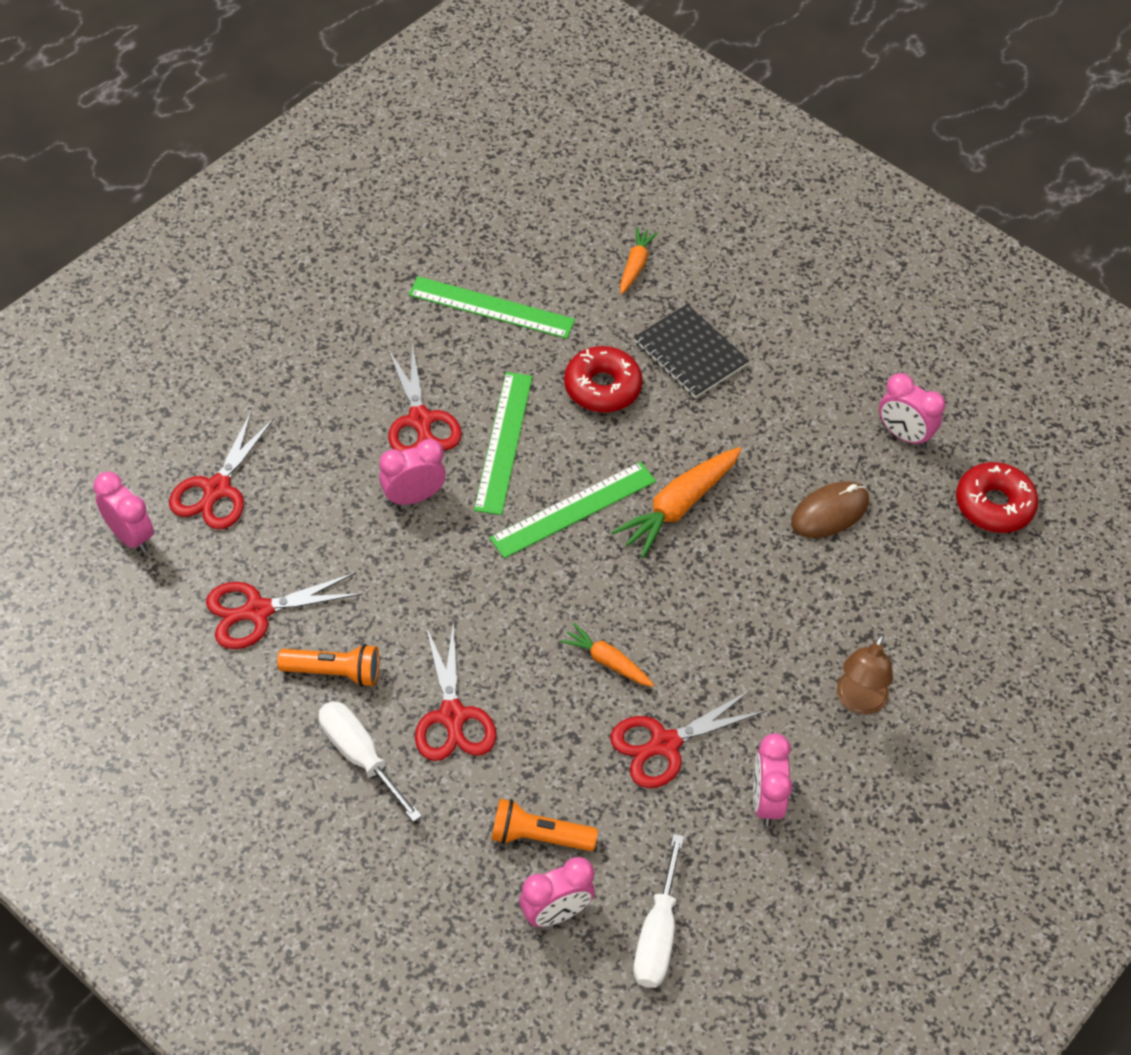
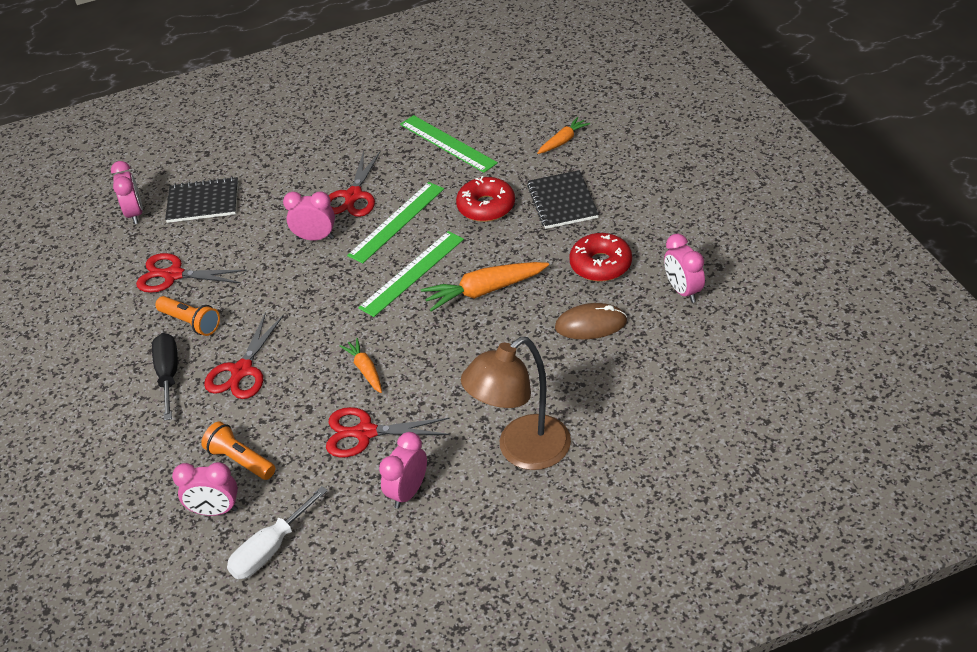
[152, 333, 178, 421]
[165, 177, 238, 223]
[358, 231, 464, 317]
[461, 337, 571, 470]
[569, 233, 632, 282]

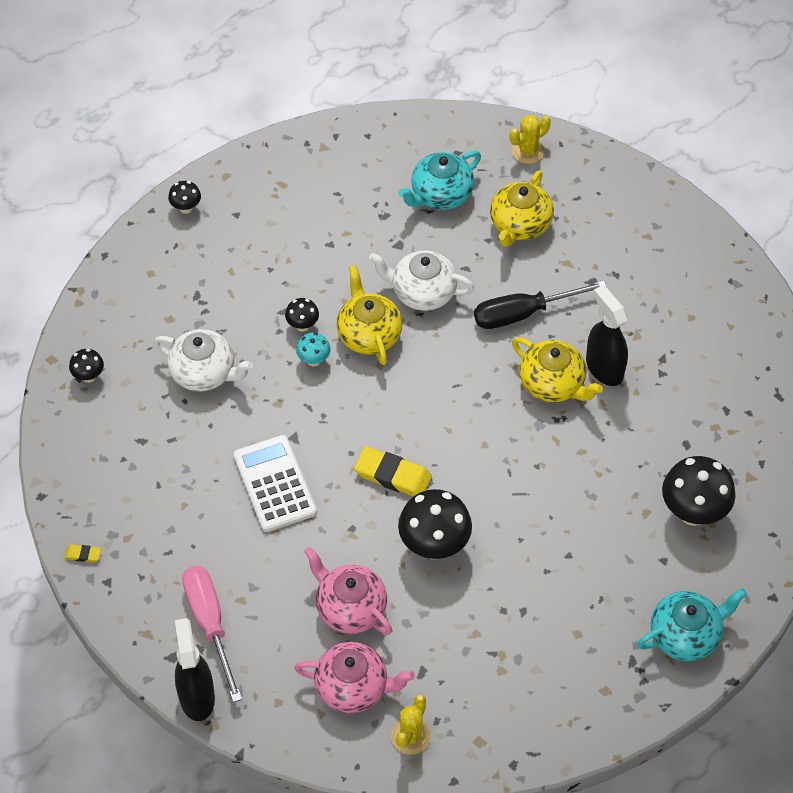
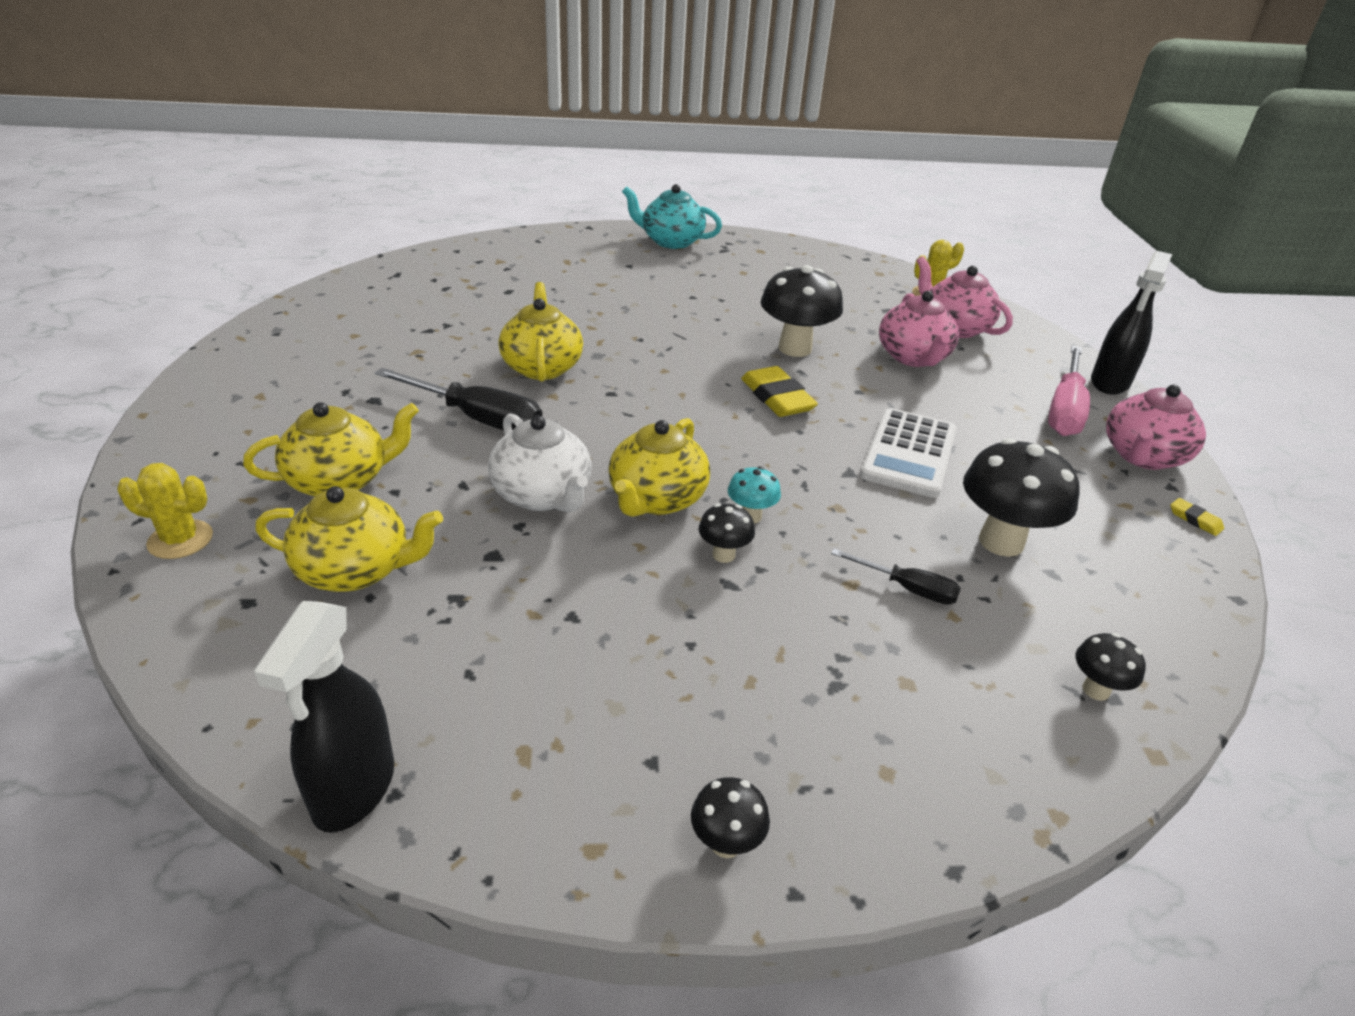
[254, 601, 394, 833]
[255, 486, 443, 592]
[831, 549, 961, 604]
[963, 438, 1079, 557]
[1106, 385, 1206, 470]

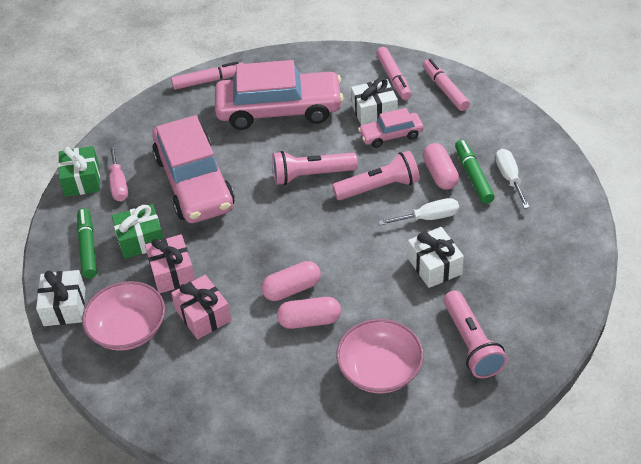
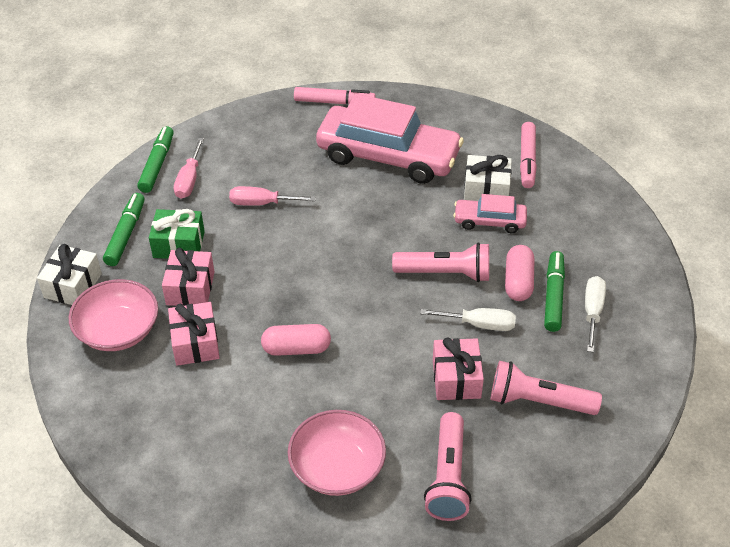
[137, 126, 174, 193]
[229, 186, 316, 206]
[433, 337, 484, 400]
[491, 361, 602, 415]
[277, 297, 341, 329] (first image)
[423, 59, 470, 111] (first image)

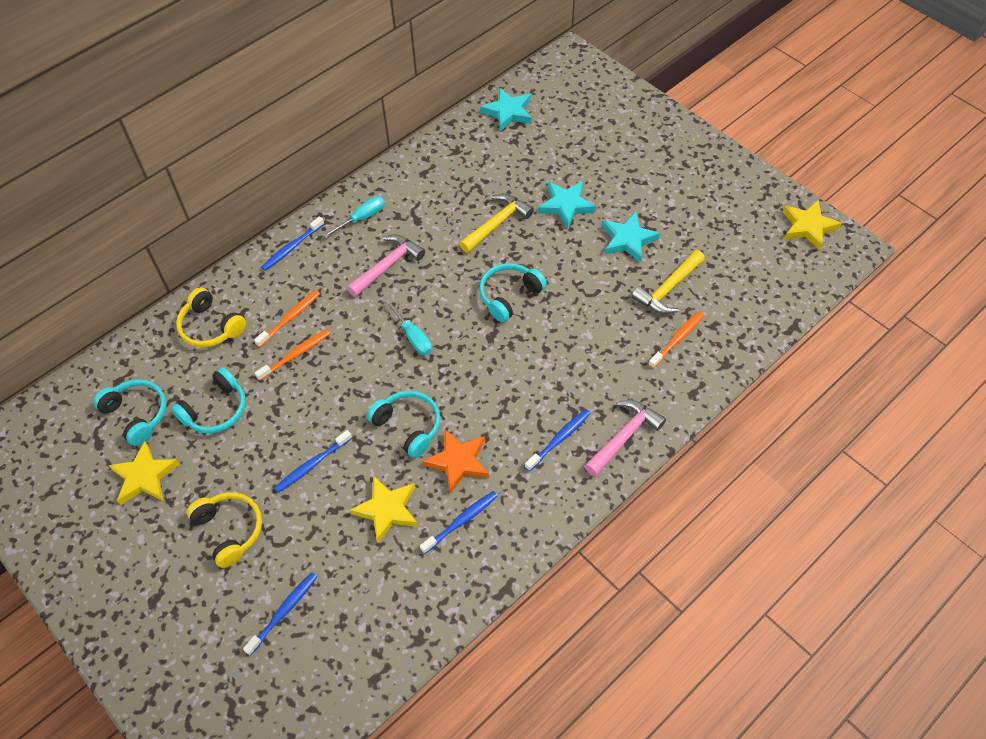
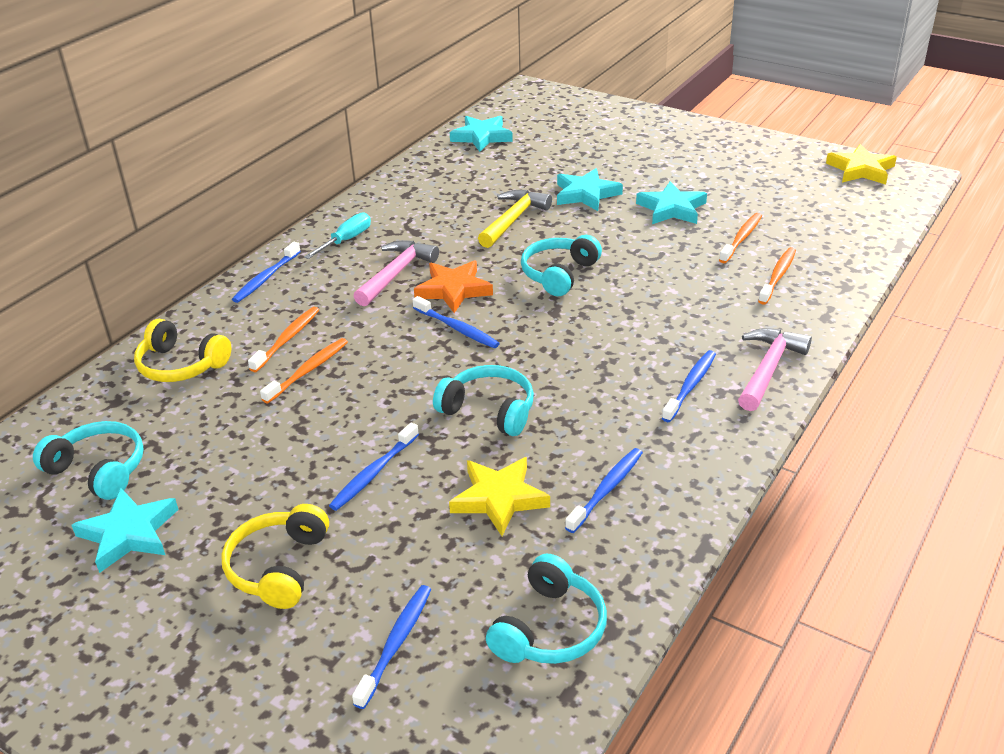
[71, 488, 179, 573]
[221, 504, 329, 609]
[413, 296, 500, 348]
[414, 261, 493, 313]
[486, 554, 607, 664]
[719, 213, 762, 263]

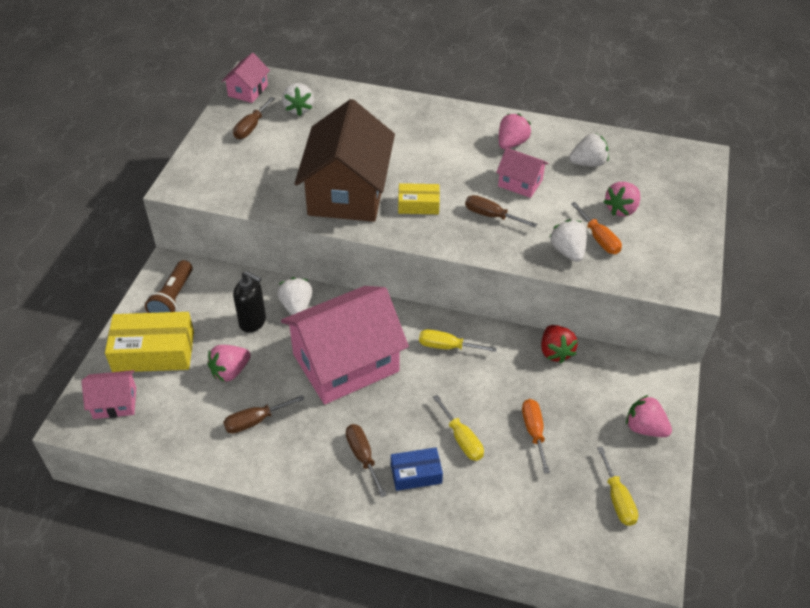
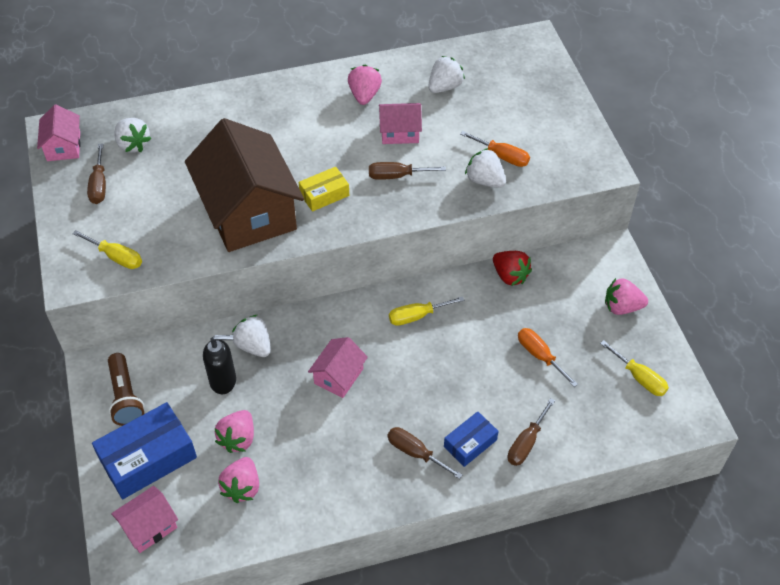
[72, 230, 142, 269]
[92, 402, 197, 499]
[218, 457, 259, 503]
[308, 337, 368, 398]
[508, 398, 555, 466]

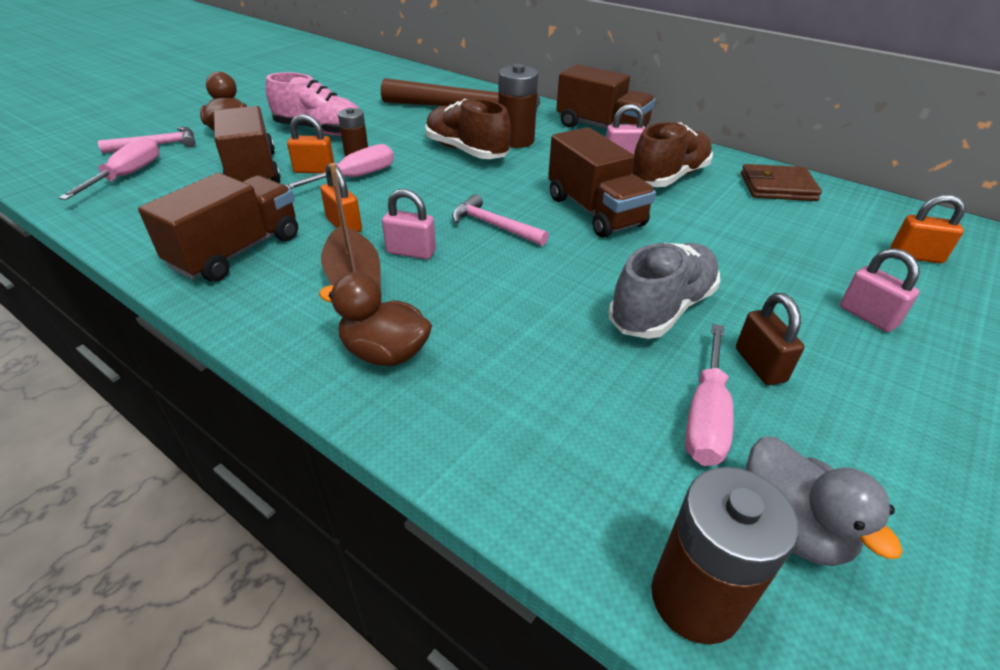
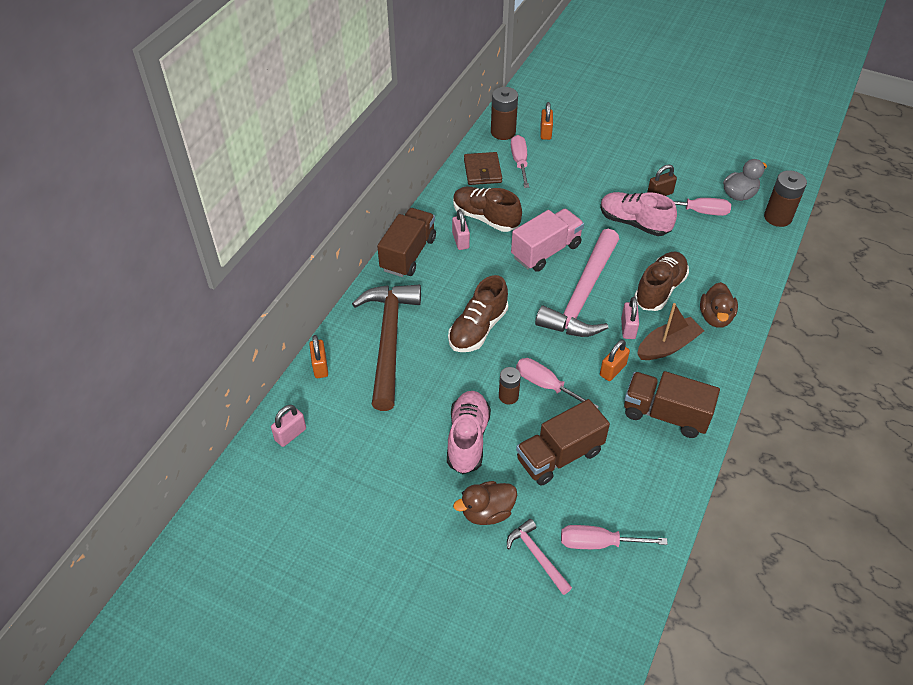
[271, 405, 306, 447]
[309, 335, 328, 378]
[491, 87, 518, 140]
[511, 135, 529, 188]
[511, 209, 584, 272]
[535, 229, 619, 337]
[600, 192, 677, 236]
[634, 252, 689, 311]

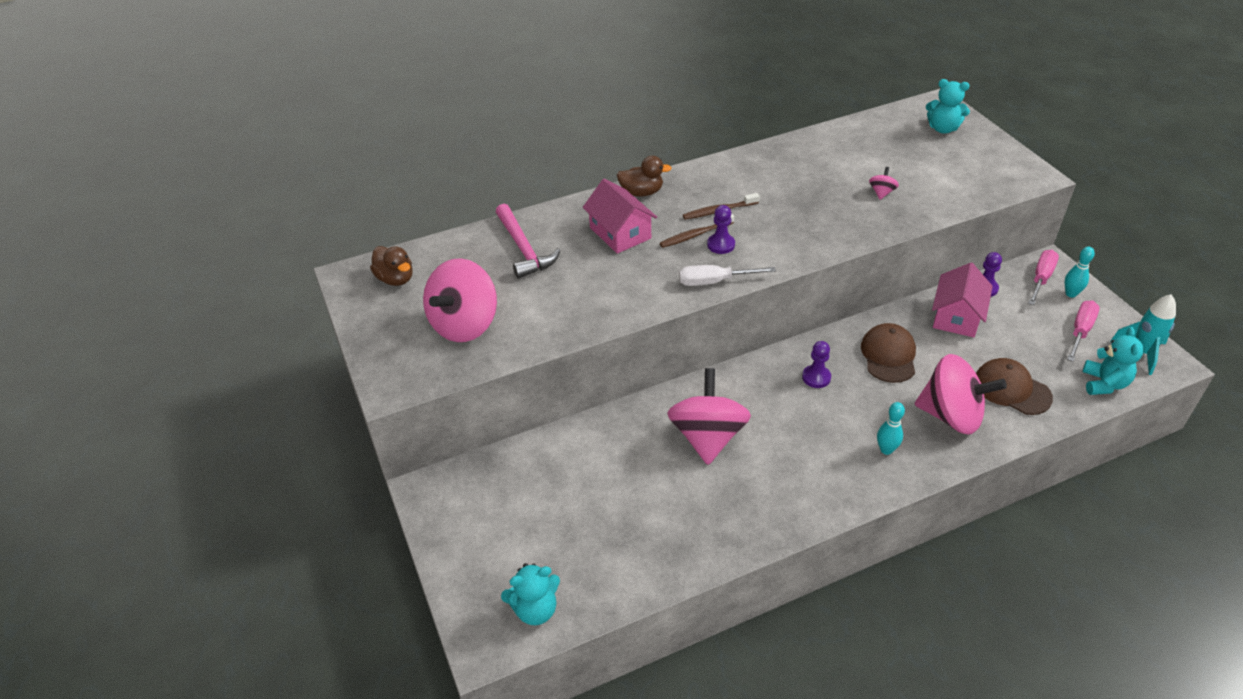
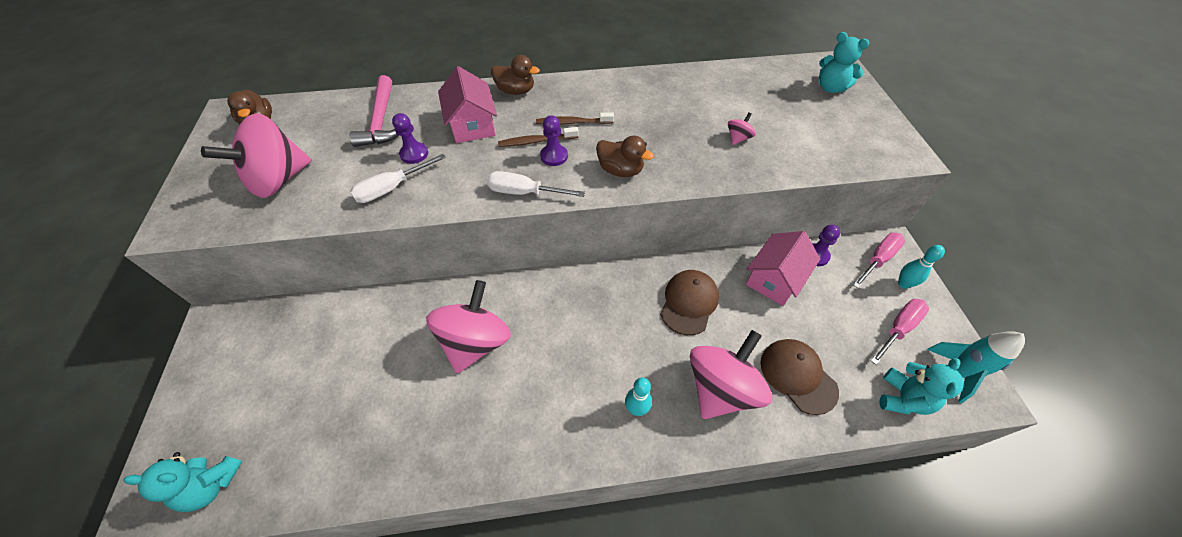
[350, 154, 446, 203]
[392, 113, 428, 164]
[596, 136, 654, 177]
[690, 330, 772, 419]

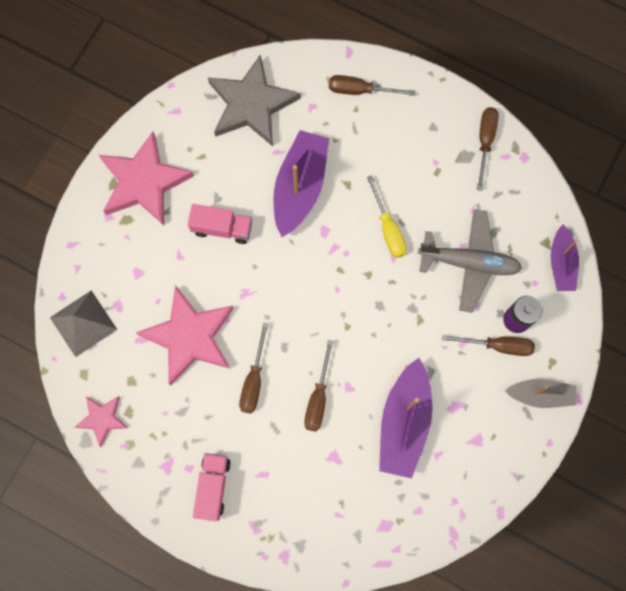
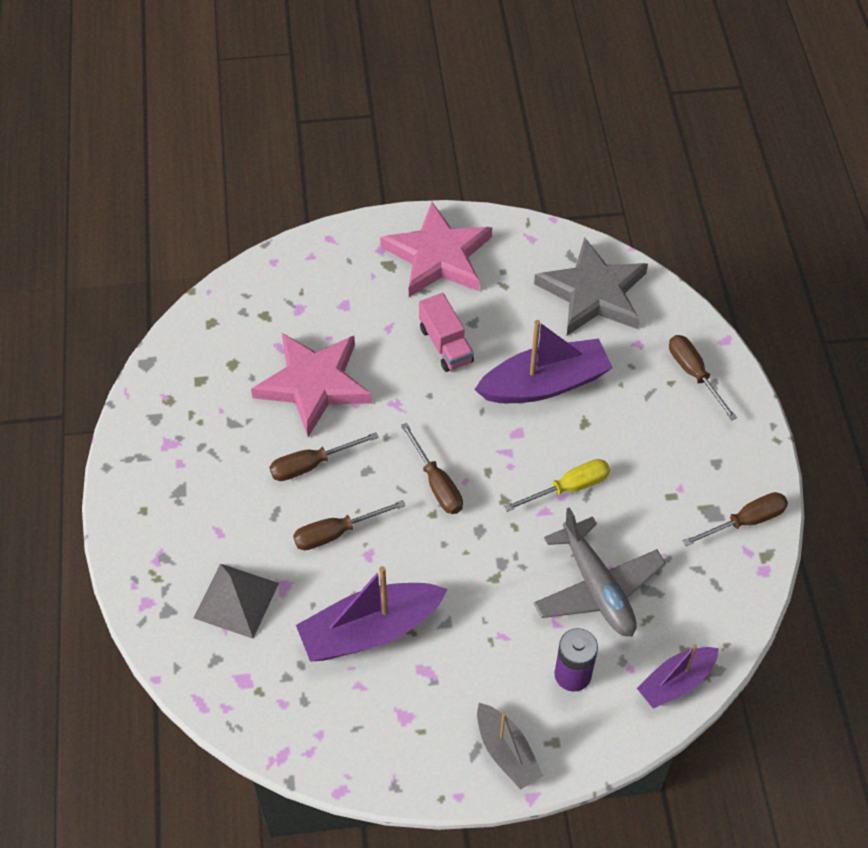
[194, 564, 279, 639]
[401, 423, 463, 514]
[504, 459, 610, 512]
[75, 396, 128, 447] (first image)
[193, 453, 231, 521] (first image)

